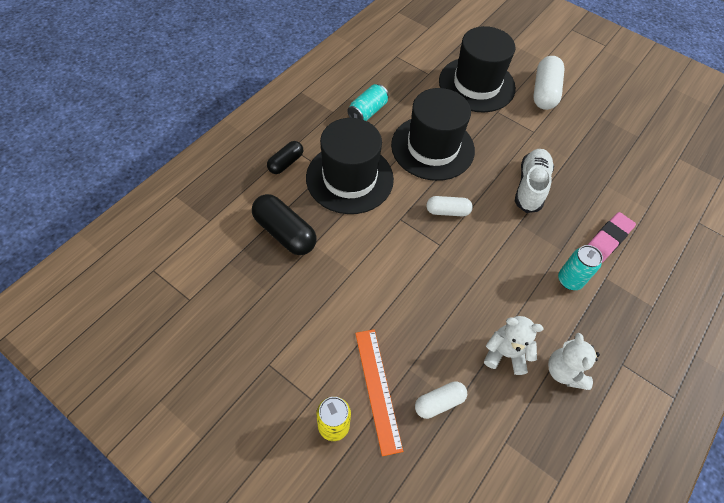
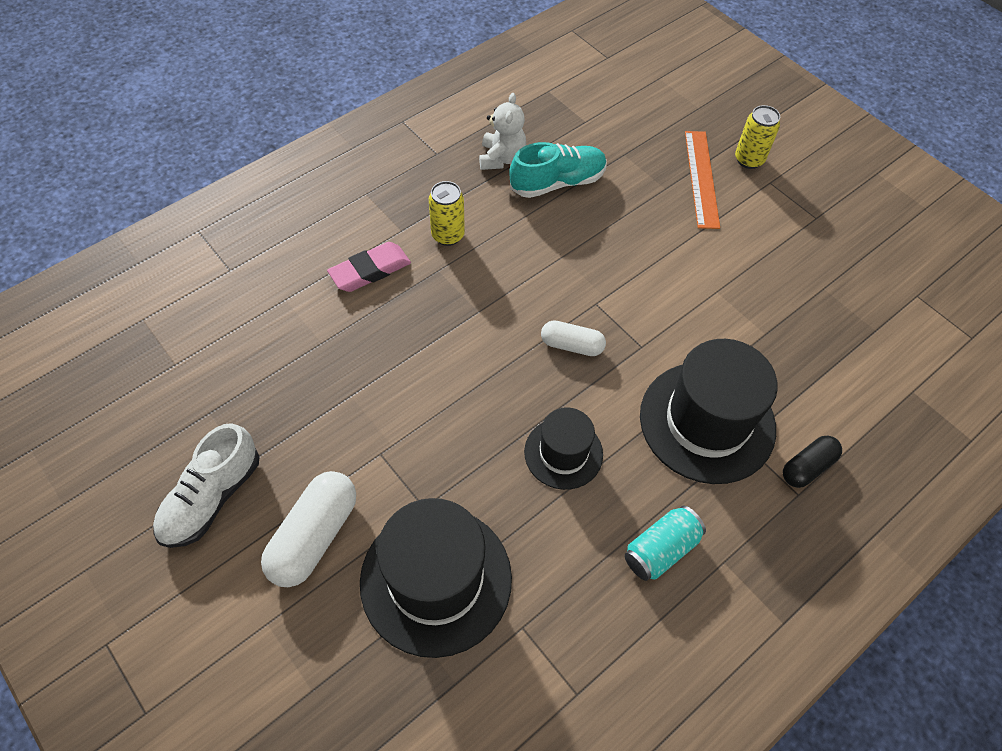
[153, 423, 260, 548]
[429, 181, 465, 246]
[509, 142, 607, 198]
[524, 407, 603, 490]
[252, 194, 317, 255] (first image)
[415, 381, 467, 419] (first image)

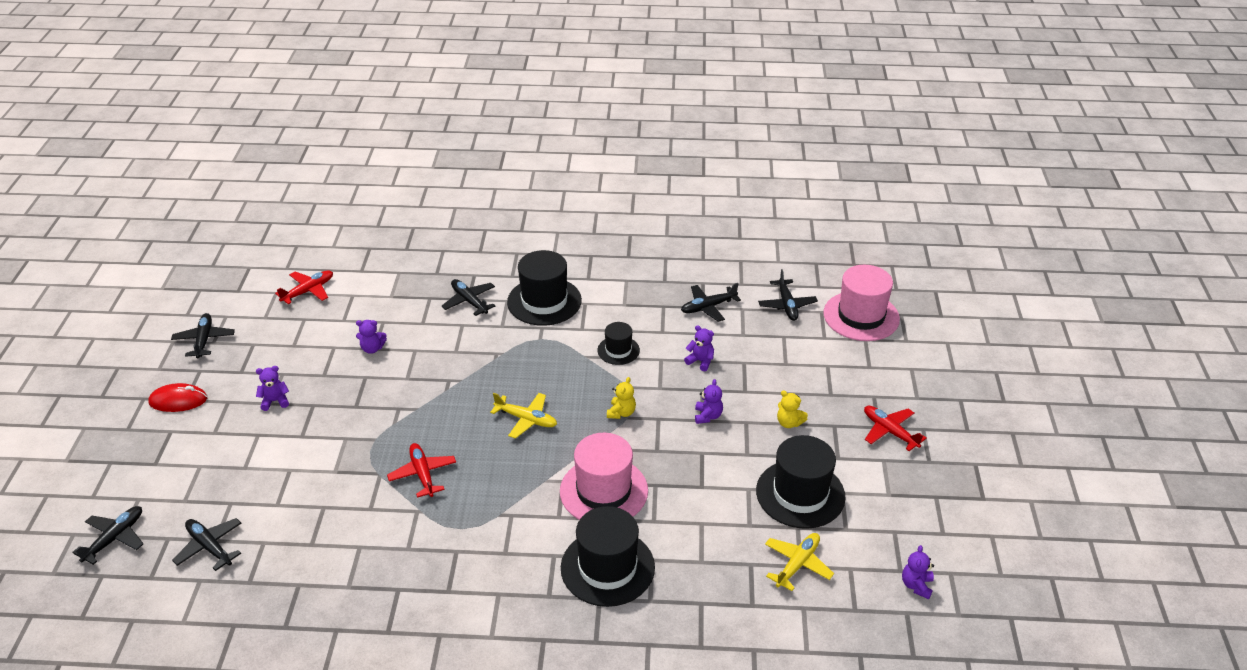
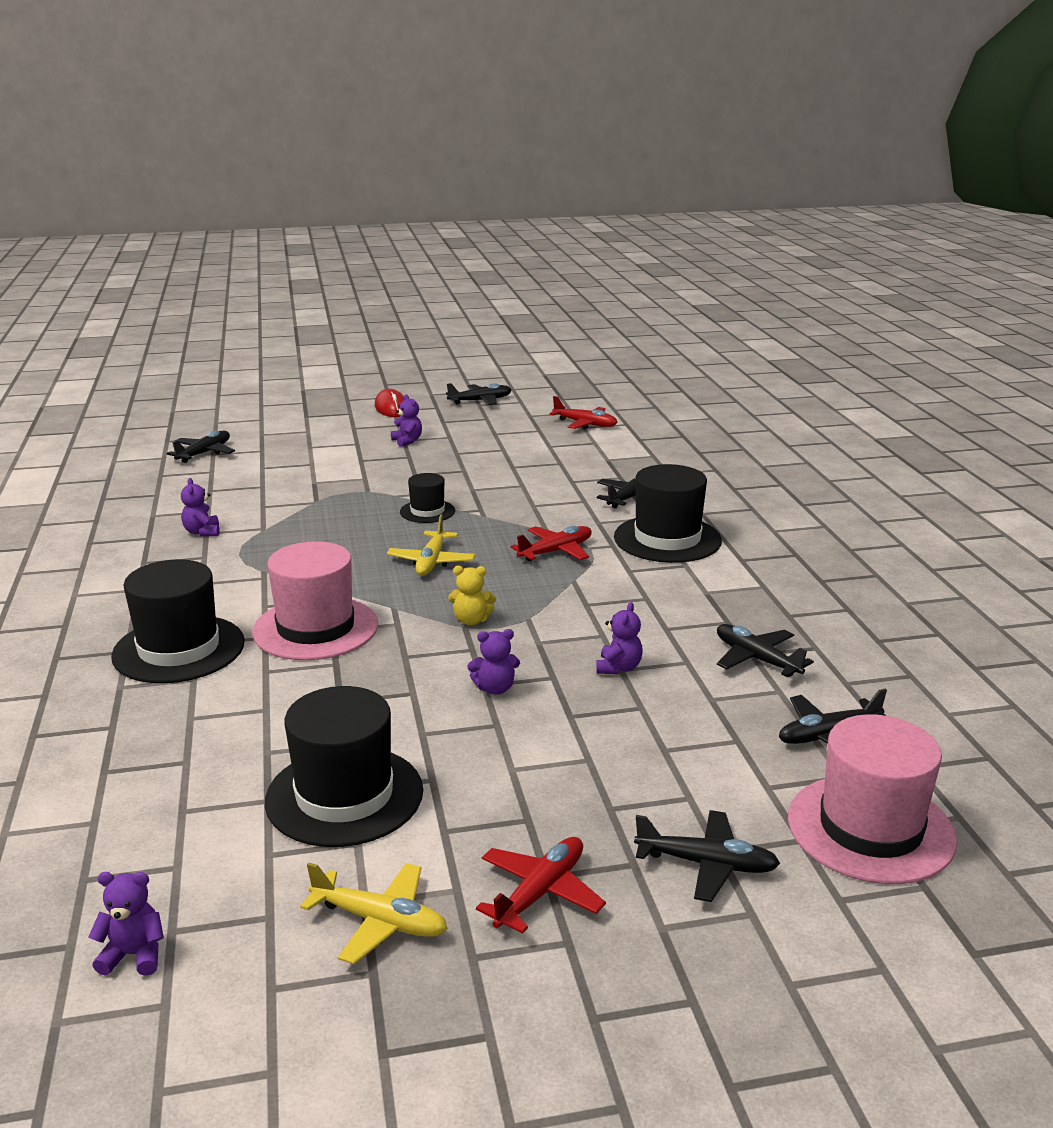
[181, 478, 220, 537]
[300, 862, 448, 964]
[400, 473, 455, 523]
[510, 526, 592, 561]
[634, 810, 780, 902]
[777, 391, 808, 428] (first image)

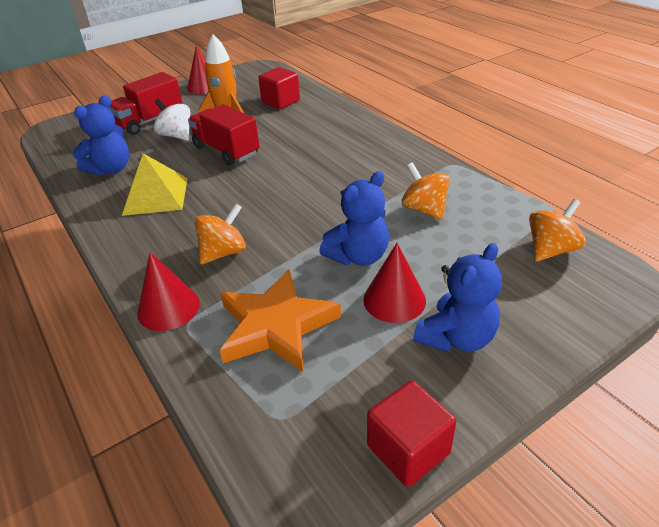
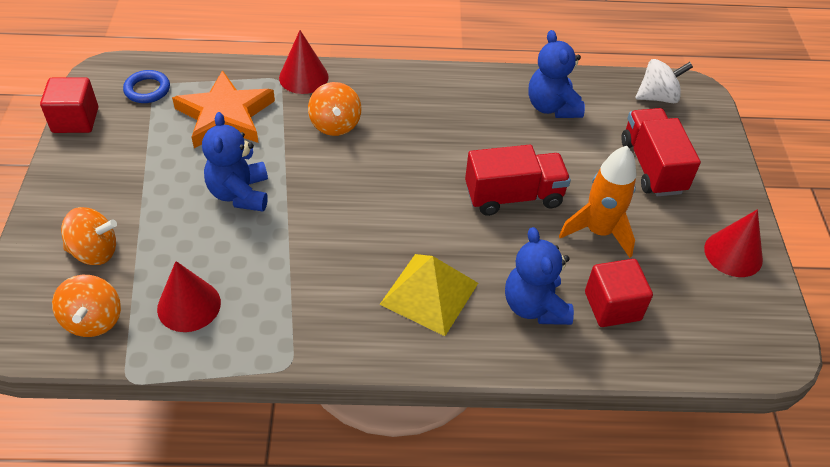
[61, 207, 117, 265]
[123, 70, 170, 103]
[157, 261, 221, 332]
[379, 254, 478, 336]
[505, 227, 574, 325]
[635, 59, 693, 103]

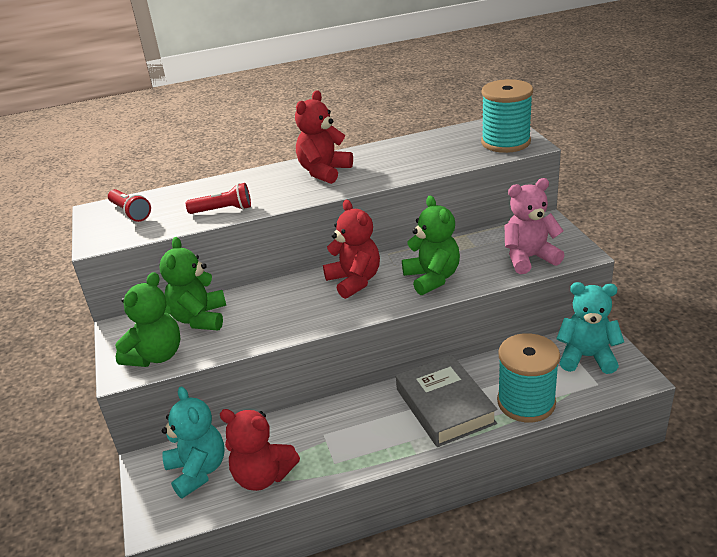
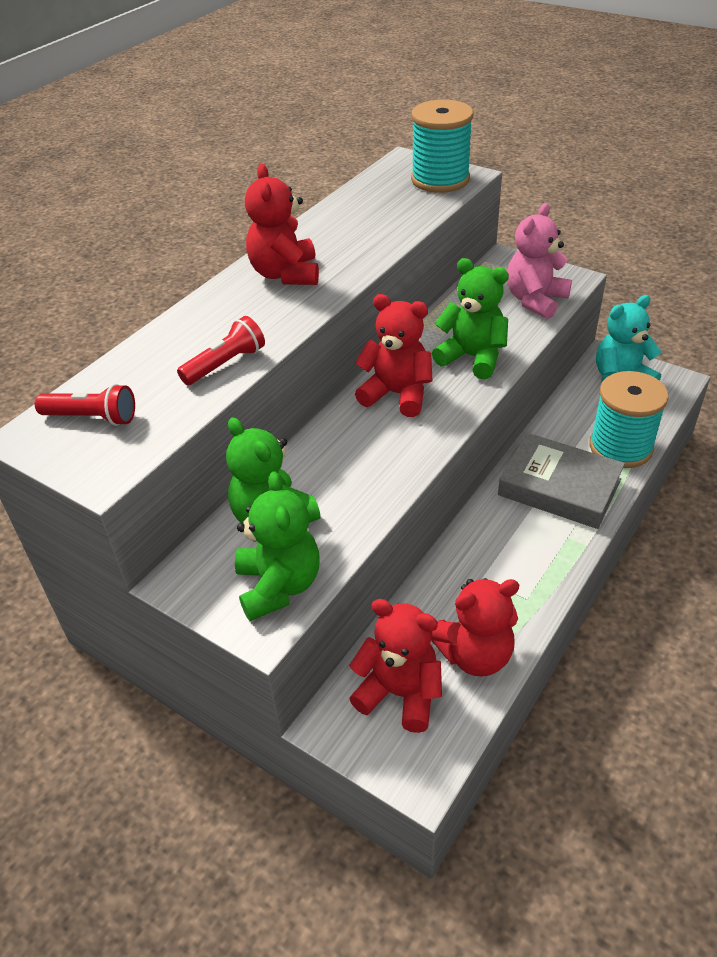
[349, 599, 442, 733]

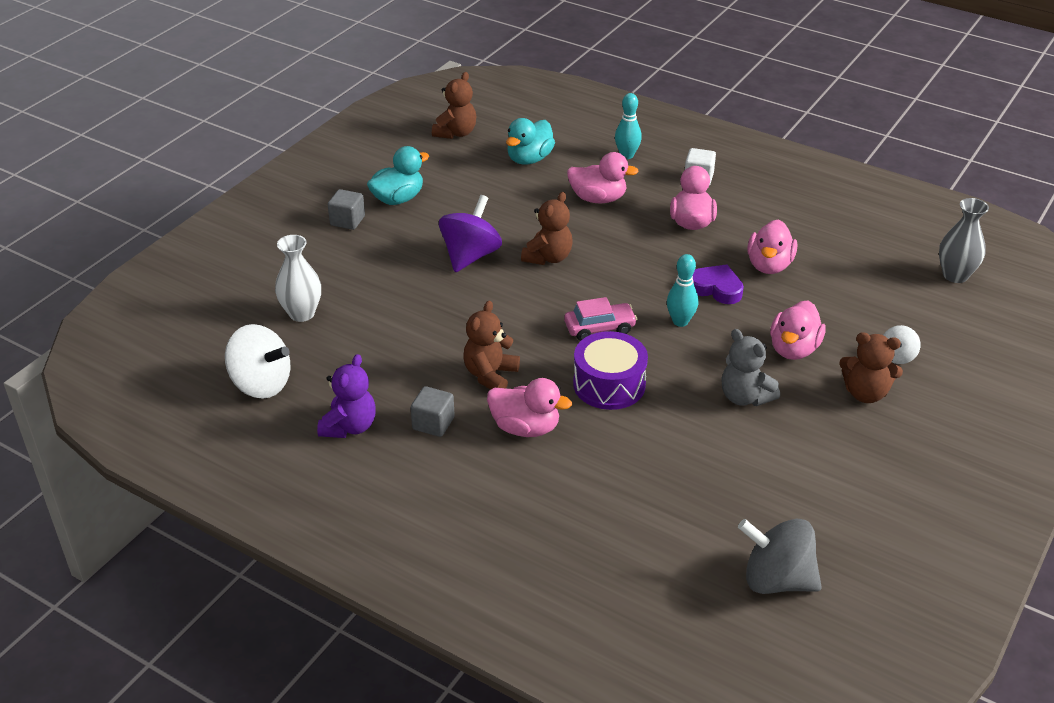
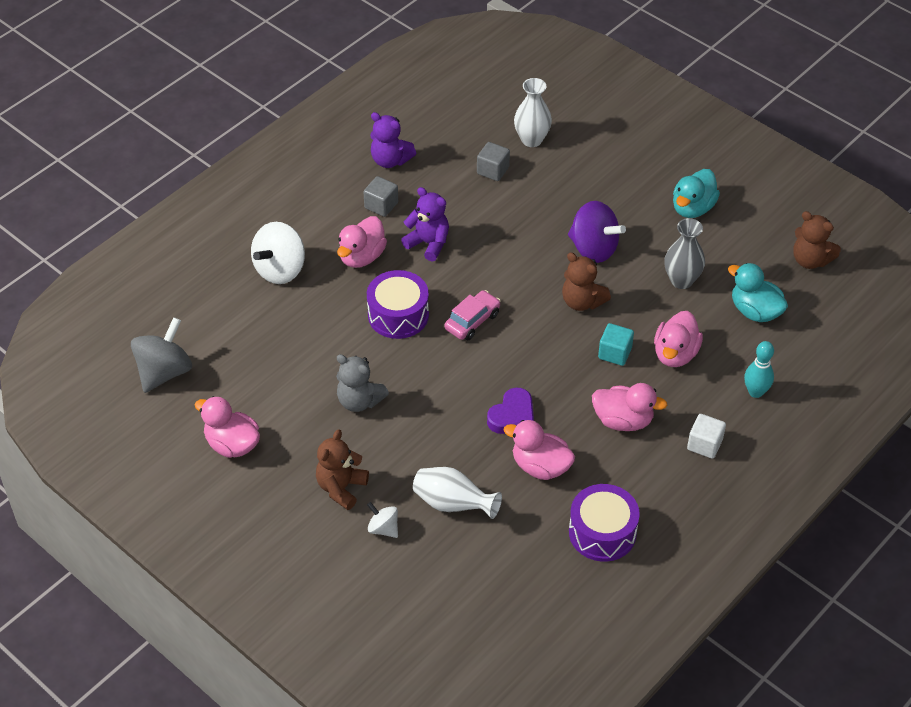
[195, 396, 260, 458]
[251, 222, 305, 284]
[336, 354, 389, 412]
[401, 187, 449, 262]
[413, 467, 502, 519]
[444, 290, 501, 340]
[477, 142, 510, 181]
[569, 484, 640, 562]
[598, 323, 634, 366]
[664, 218, 705, 289]
[673, 169, 720, 218]
[667, 254, 698, 327] (first image)

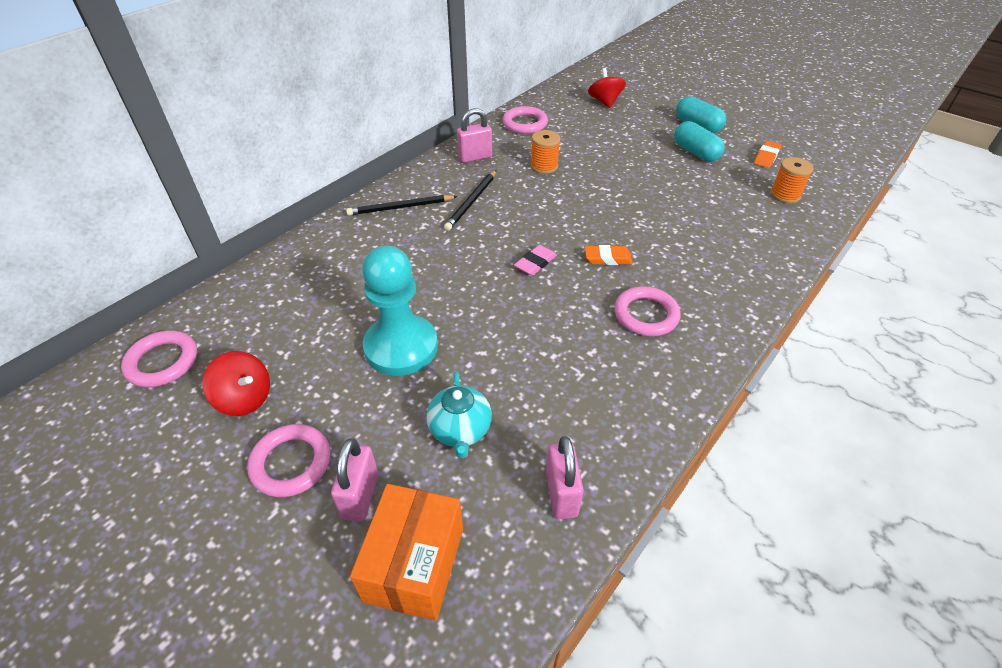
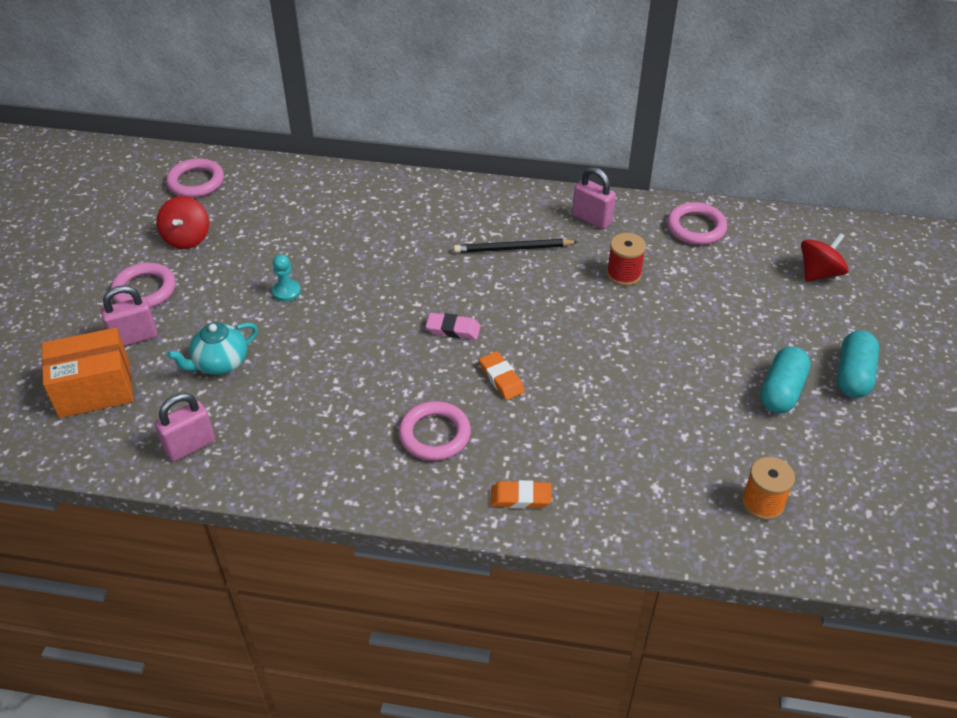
[272, 254, 301, 302]
[490, 480, 552, 509]
[607, 233, 646, 286]
[346, 195, 458, 216] (first image)

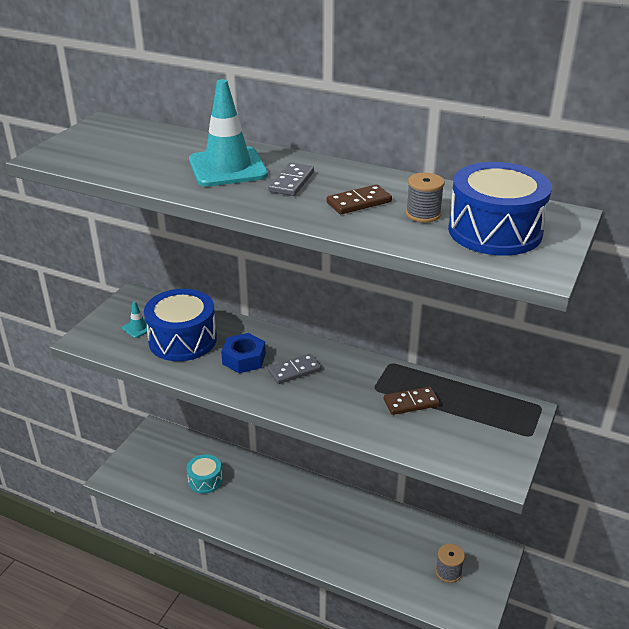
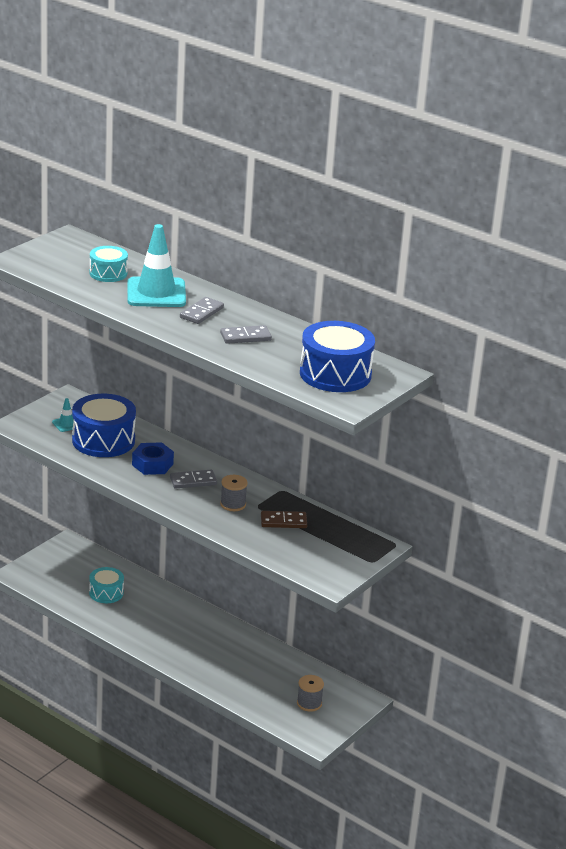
[90, 246, 128, 282]
[220, 325, 272, 344]
[220, 475, 248, 511]

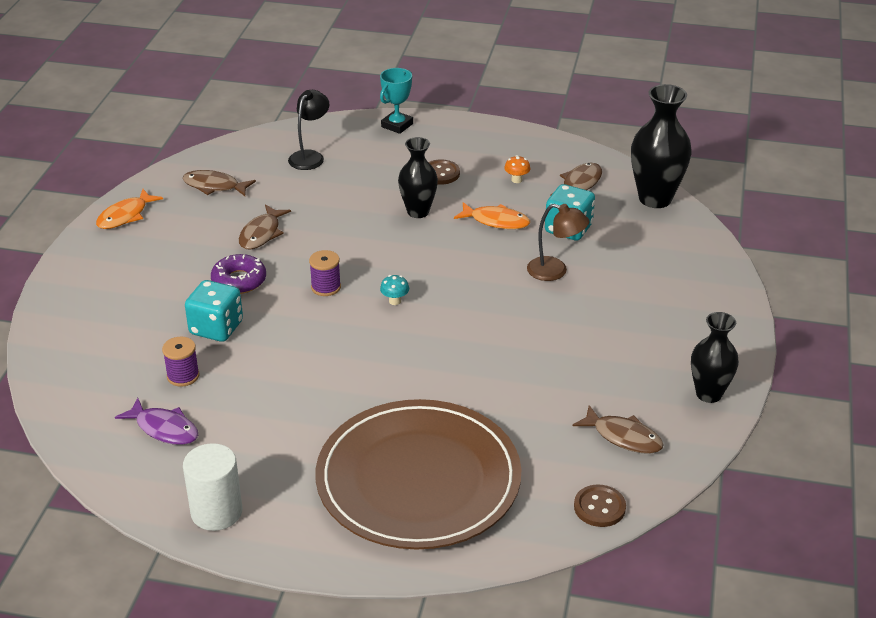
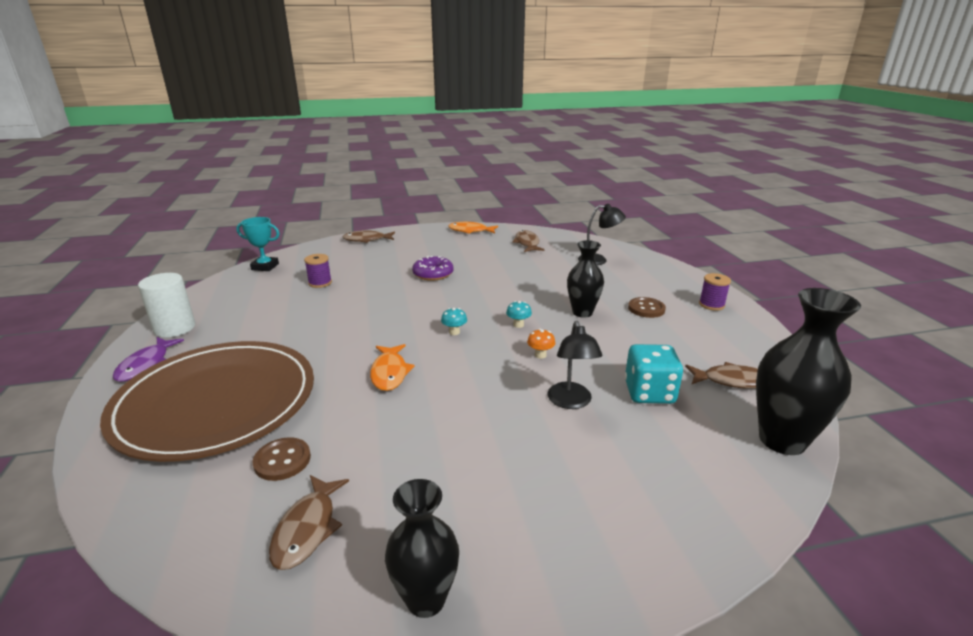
[112, 337, 184, 382]
[236, 217, 280, 271]
[252, 437, 311, 481]
[343, 230, 395, 243]
[370, 344, 414, 391]
[506, 301, 532, 328]
[527, 329, 555, 359]
[548, 321, 603, 409]
[699, 273, 731, 311]
[185, 280, 243, 342] (first image)

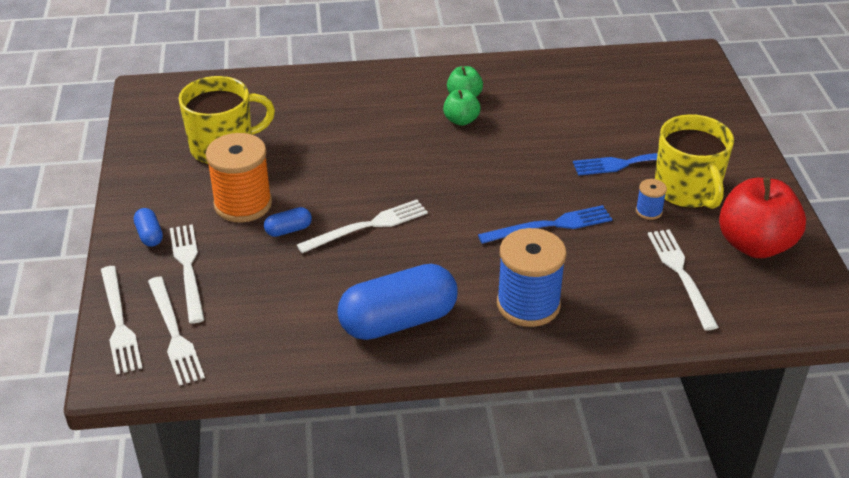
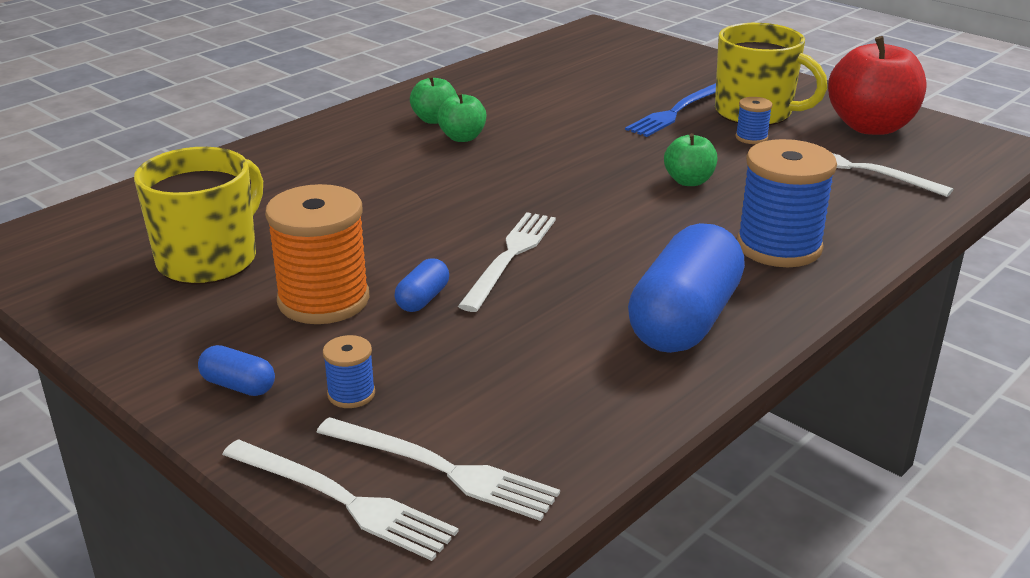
[323, 335, 375, 408]
[664, 133, 717, 186]

